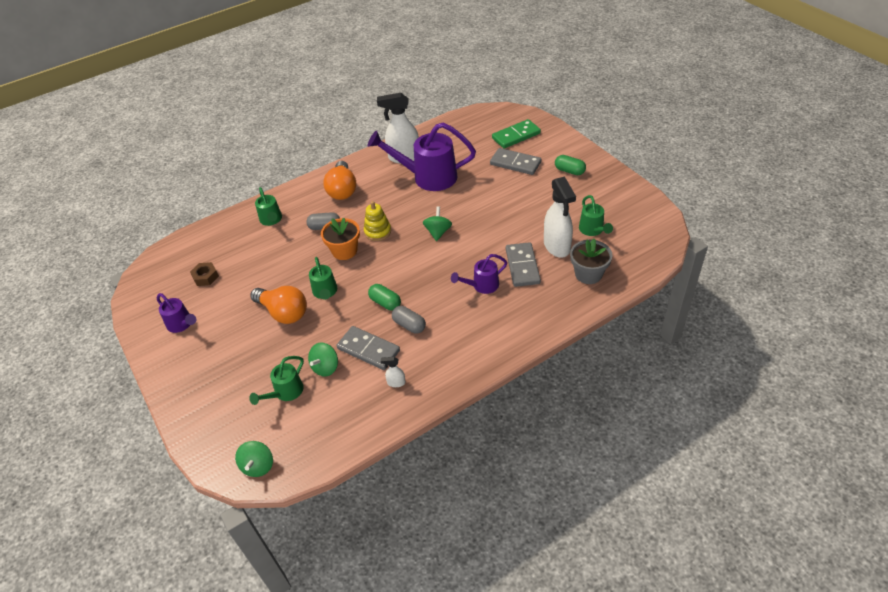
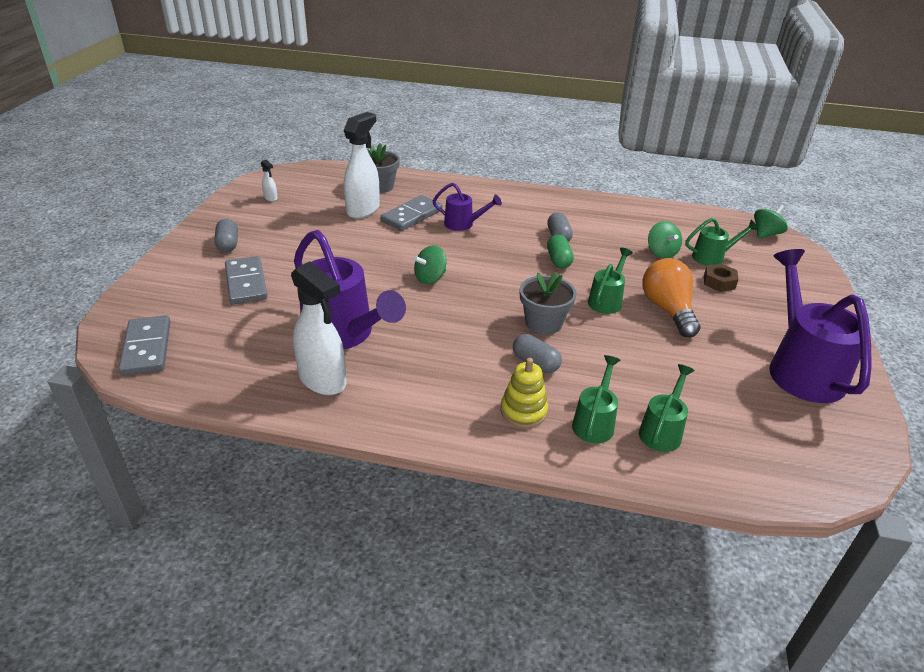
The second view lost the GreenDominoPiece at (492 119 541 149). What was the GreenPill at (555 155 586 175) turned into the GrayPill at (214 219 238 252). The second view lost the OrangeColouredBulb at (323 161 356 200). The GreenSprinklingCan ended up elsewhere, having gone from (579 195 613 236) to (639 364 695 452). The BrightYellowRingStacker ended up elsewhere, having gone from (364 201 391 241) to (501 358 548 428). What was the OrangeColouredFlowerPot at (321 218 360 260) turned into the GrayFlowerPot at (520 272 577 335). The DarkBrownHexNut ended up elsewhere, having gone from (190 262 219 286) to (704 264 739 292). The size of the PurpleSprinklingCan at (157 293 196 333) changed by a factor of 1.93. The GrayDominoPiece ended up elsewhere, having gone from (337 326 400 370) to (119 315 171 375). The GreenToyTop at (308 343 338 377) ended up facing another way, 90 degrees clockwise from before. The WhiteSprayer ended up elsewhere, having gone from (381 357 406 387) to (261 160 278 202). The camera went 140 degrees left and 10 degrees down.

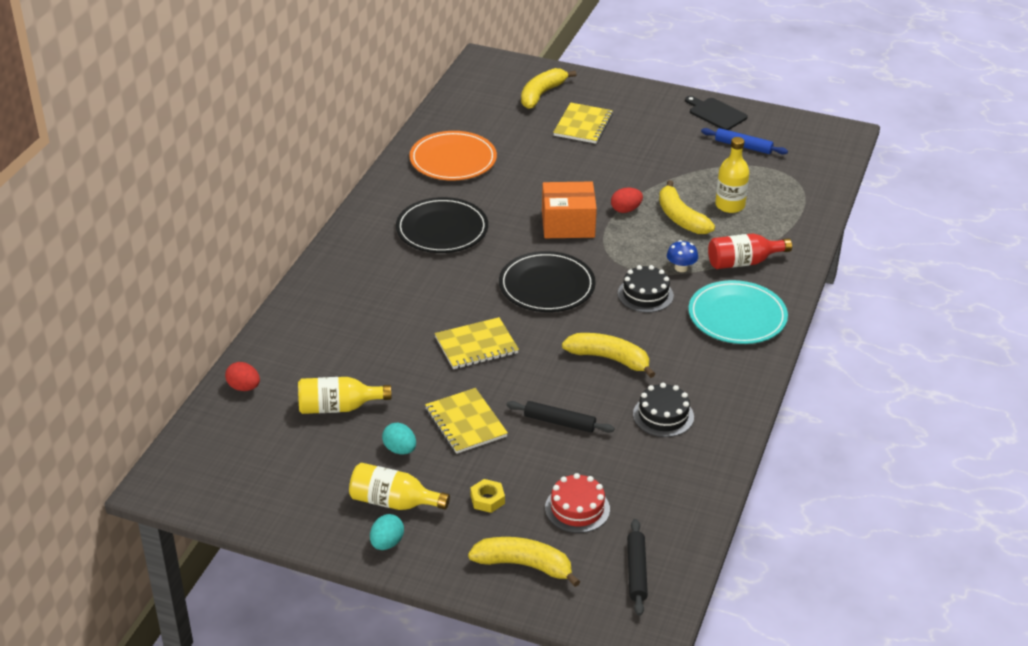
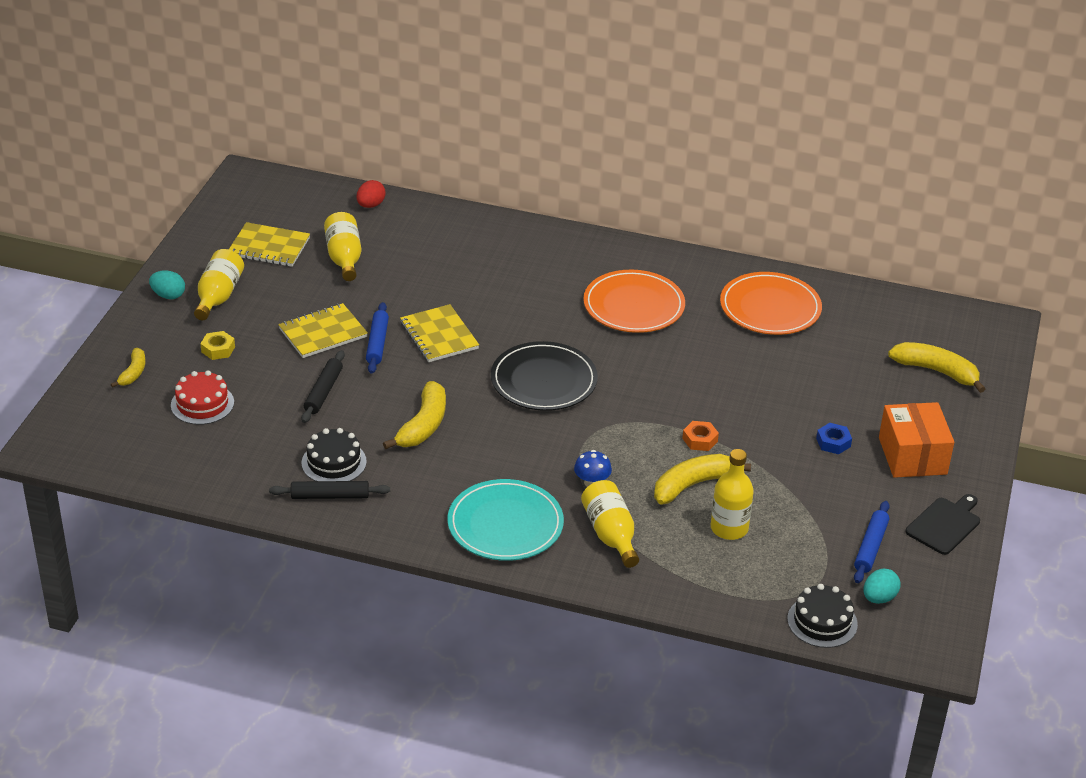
The BrightYellowExerciseBook ended up elsewhere, having gone from (553 102 613 144) to (229 222 310 267). The OrangeColouredParcel ended up elsewhere, having gone from (542 182 597 238) to (879 402 954 478). Where the CrimsonEgg stood at (611 187 643 213), the OrangeColouredHexNut came to stand at (682 421 719 451). What was the JetBlackFlatDish at (396 197 488 253) turned into the OrangeColouredFlatDish at (583 270 685 333). What was the CrimsonDrinkBottle at (708 234 792 269) turned into the BrightYellowDrinkBottle at (581 480 639 568). The JetBlackCake ended up elsewhere, having gone from (618 265 674 313) to (787 584 858 648). The TurquoiseEgg ended up elsewhere, having gone from (382 423 416 455) to (863 568 901 604). The JetBlackDoughRoller ended up elsewhere, having gone from (627 519 648 616) to (269 481 390 499). The size of the BrightYellowBanana at (468 537 580 587) changed by a factor of 0.58. The second view gained the CobaltDoughRoller at (366 302 389 374). The second view gained the CobaltHexNut at (816 423 852 454). The camera went 85 degrees right and 0 degrees up.

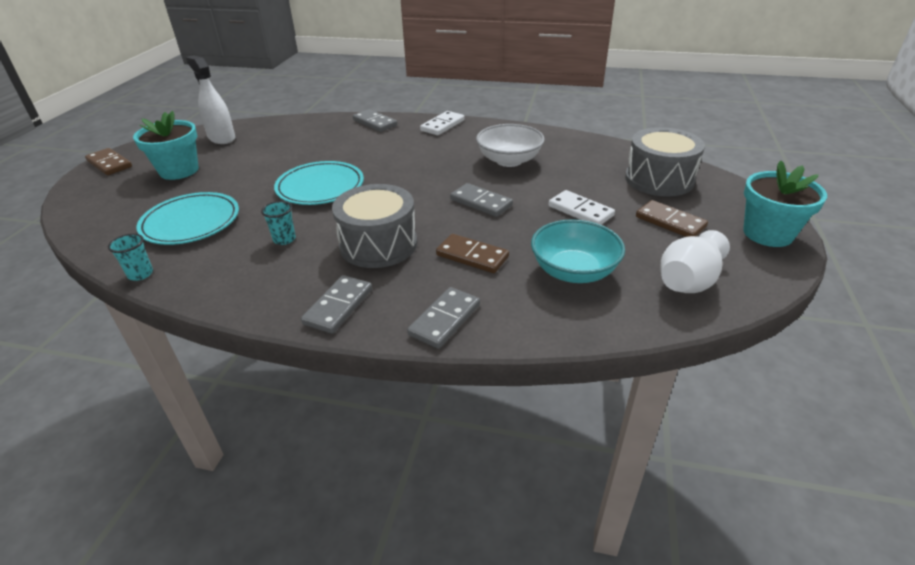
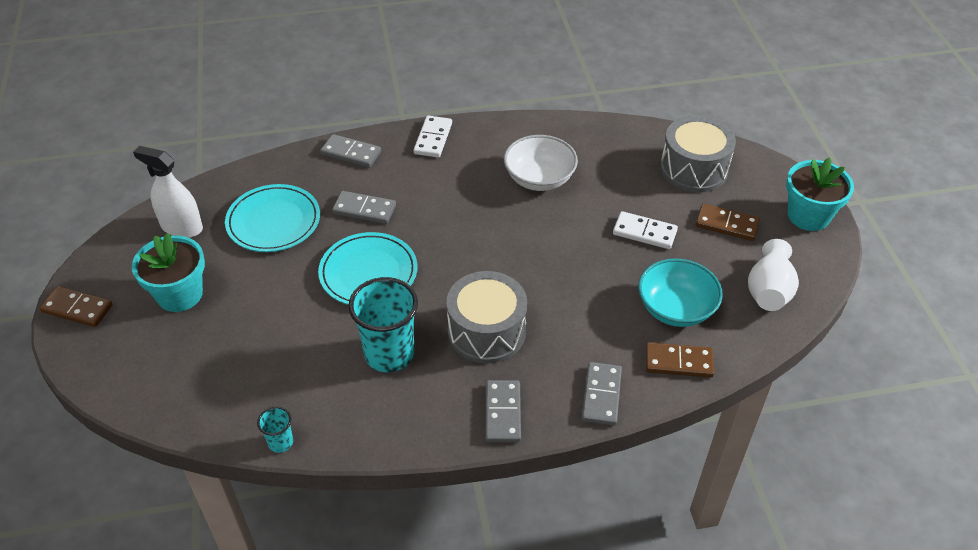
The GrayDominoPiece ended up elsewhere, having gone from (450 183 513 217) to (332 191 396 224). The TurquoiseFlatDish ended up elsewhere, having gone from (136 192 239 245) to (225 184 320 252). The size of the TurquoiseCup at (261 201 296 245) changed by a factor of 2.13. The DarkBrownDominoPiece ended up elsewhere, having gone from (436 234 509 273) to (646 342 714 378). The camera went 25 degrees left and 10 degrees up.

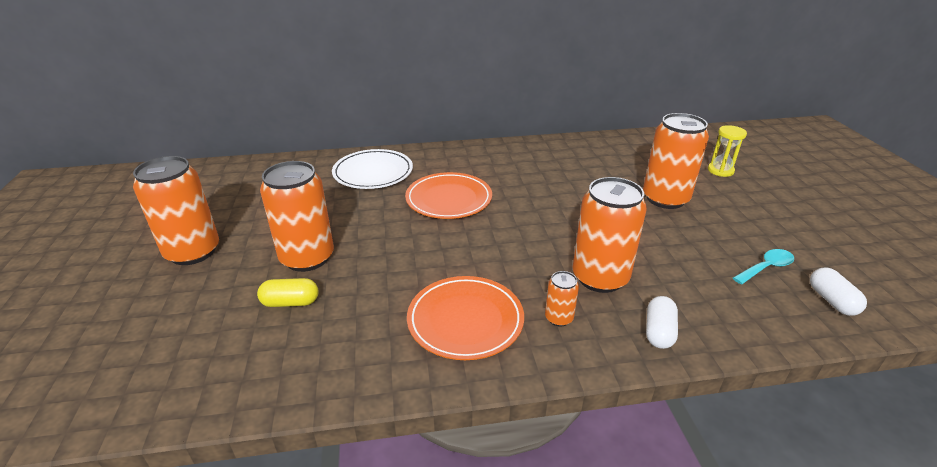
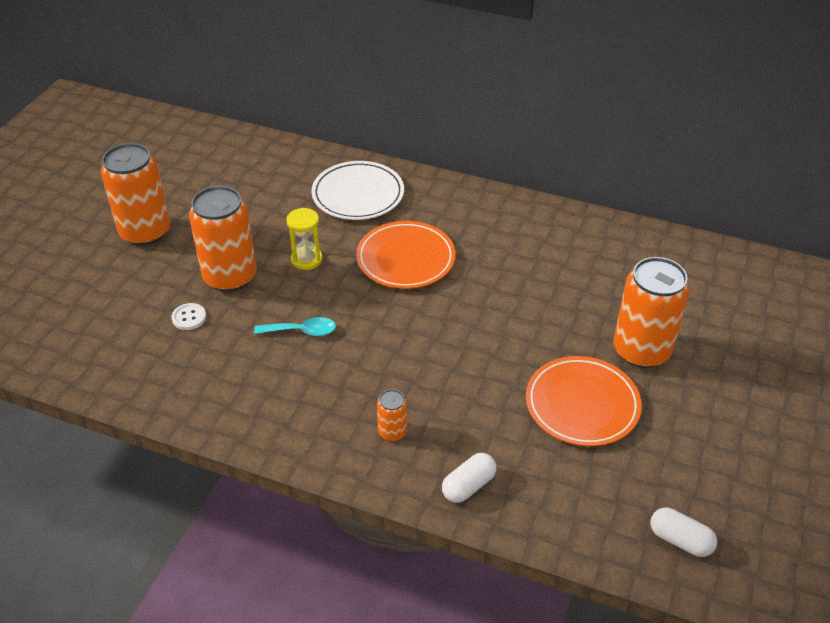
The BrightYellowSandglass ended up elsewhere, having gone from (708 125 747 177) to (286 208 322 270). The second view lost the OrangeColouredSodaCan at (572 177 647 293). The TurquoiseTablespoon ended up elsewhere, having gone from (733 249 794 284) to (254 317 336 336). The WhitePill at (810 267 867 316) ended up facing another way, 75 degrees counterclockwise from before. The OrangeColouredFlatDish ended up elsewhere, having gone from (407 276 524 360) to (526 356 642 446). Where the BrightYellowPill stood at (257 278 319 307), the WhiteShirtButton came to stand at (171 303 206 330). The camera went 30 degrees right and 10 degrees up.

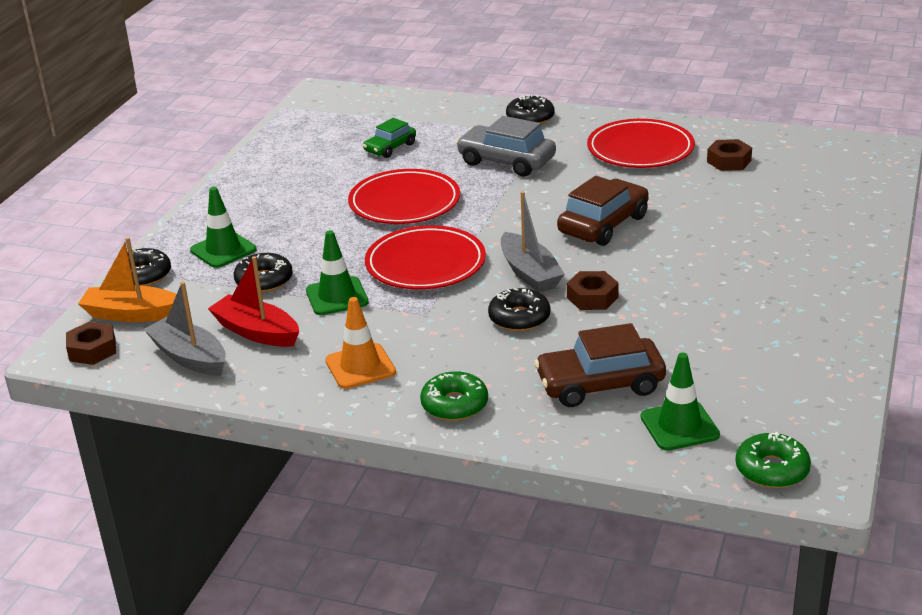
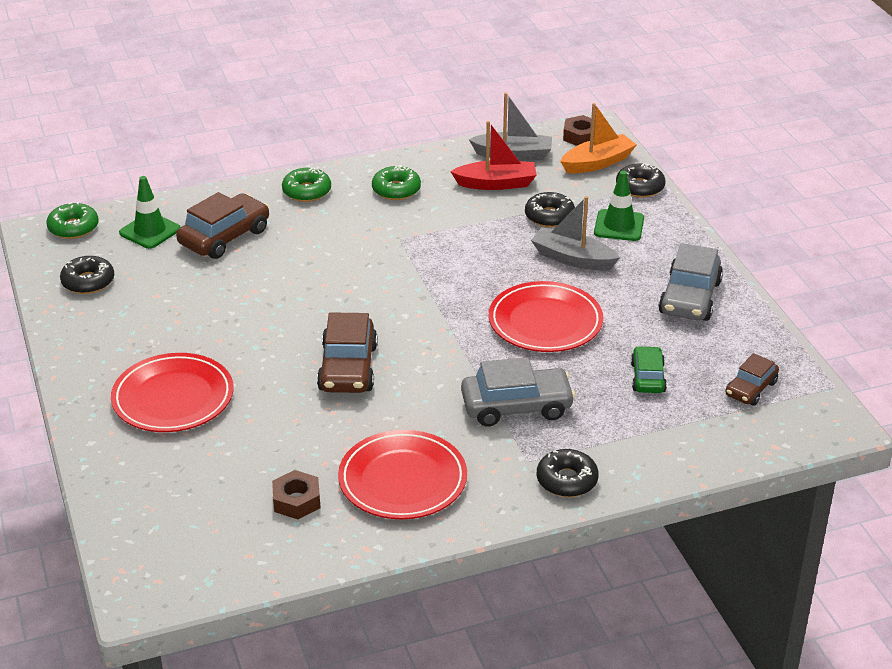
The GrayBoat ended up elsewhere, having gone from (501 191 565 293) to (531 196 620 270). The CrimsonFlatDish ended up elsewhere, having gone from (365 225 486 290) to (111 353 234 432). The second view lost the GreenSafetyCone at (306 230 369 315). The second view lost the DarkBrownHexNut at (567 271 619 310). The JetBlackDoughnut ended up elsewhere, having gone from (488 288 550 331) to (60 256 114 294). Where the OrangeColouredSafetyCone stood at (325 297 396 389), the GreenDoughnut came to stand at (372 165 421 200). The second view gained the GrayToyCar at (658 243 723 321). The second view gained the DarkBrownToyCar at (725 353 779 406). The camera went 140 degrees right and 5 degrees up.

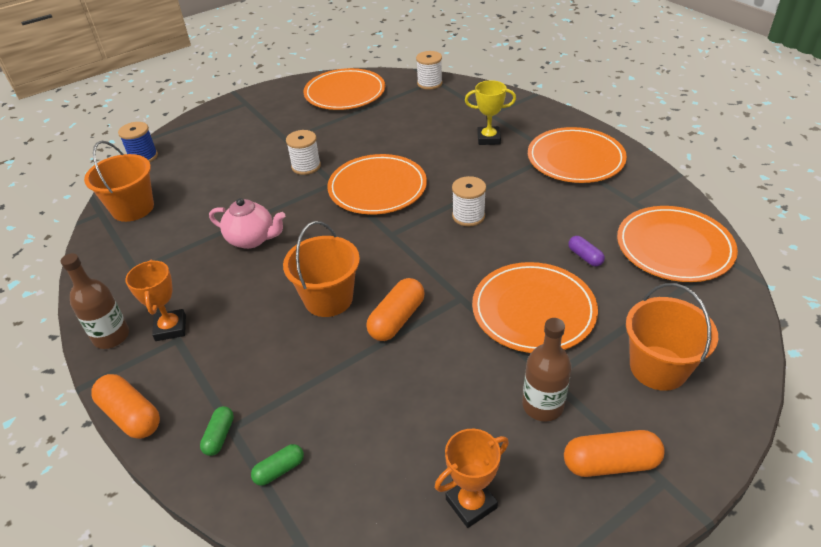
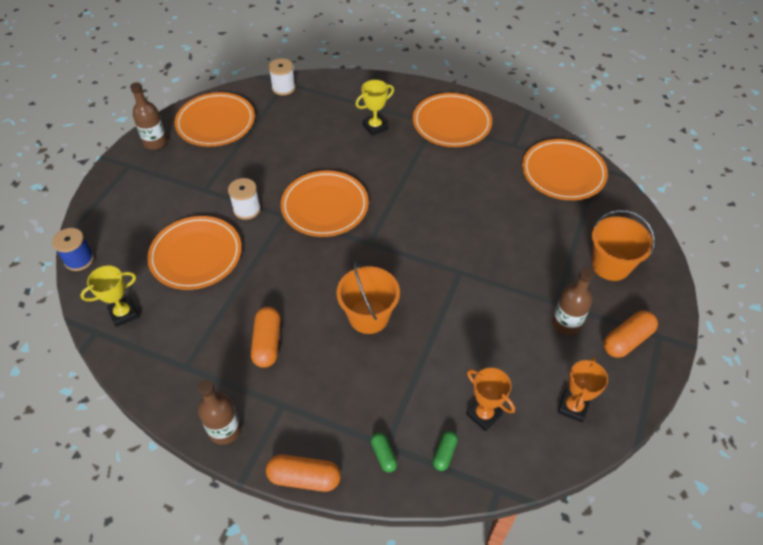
Where the OrangeColouredSandBucket stood at (84 141 154 222), the BrightYellowPrizeCup came to stand at (80 266 138 327). The second view lost the WhiteReelOfThread at (452 176 486 226). The second view lost the RosePinkTeaPot at (209 198 285 249). The second view lost the PurplePill at (568 236 605 267). The OrangeColouredPrizeCup ended up elsewhere, having gone from (126 260 186 341) to (466 368 515 431). The OrangeColouredFlatDish ended up elsewhere, having gone from (472 262 598 353) to (147 216 242 290). The OrangeColouredPill ended up elsewhere, having gone from (366 278 425 341) to (251 307 281 368). The second view gained the DarkBrownDrinkBottle at (130 82 167 150). The camera went 35 degrees left and 10 degrees up.

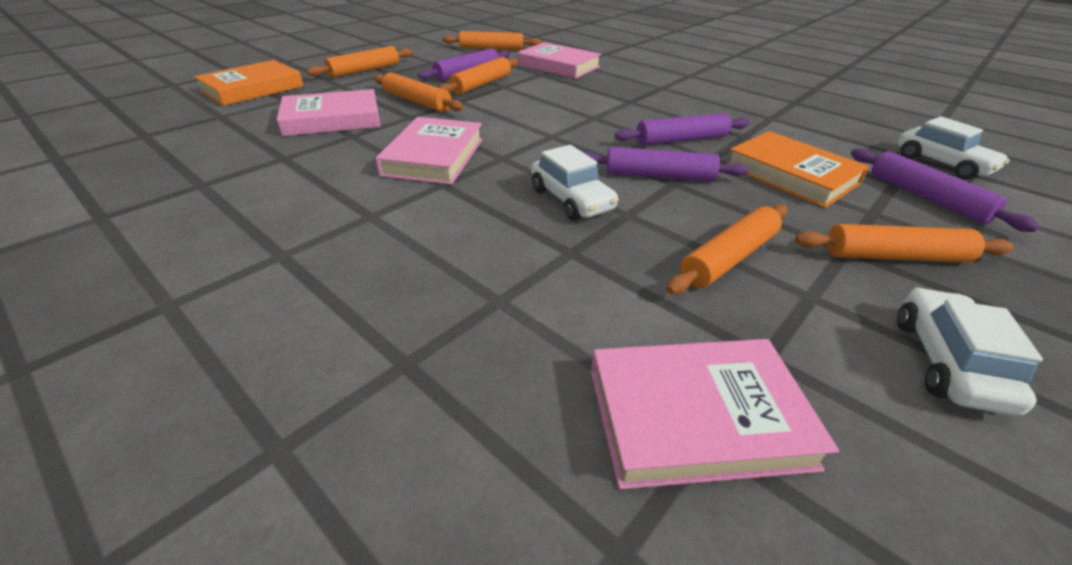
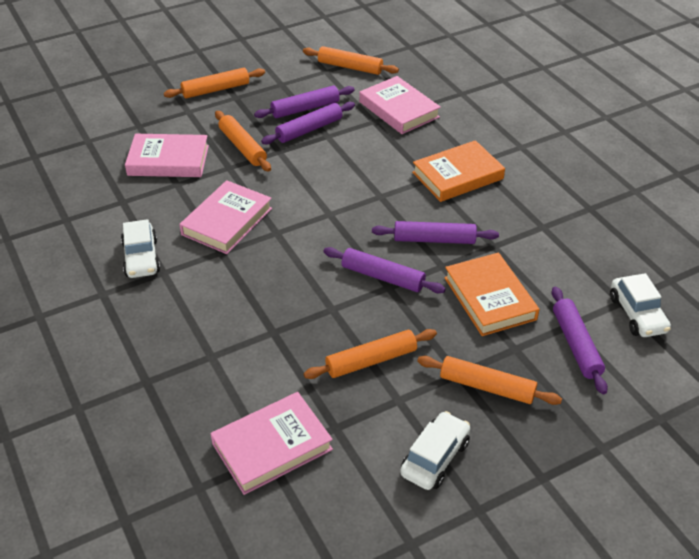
What was the OrangeColouredDoughRoller at (439 57 518 95) turned into the PurpleDoughRoller at (261 102 355 145). The OrangeColouredHardback ended up elsewhere, having gone from (194 60 304 106) to (412 140 505 202). The WhiteToyCar ended up elsewhere, having gone from (531 145 619 221) to (121 219 160 278). The RosePinkHardback at (591 339 839 490) ended up facing another way, 45 degrees counterclockwise from before. The camera went 20 degrees right and 5 degrees up.

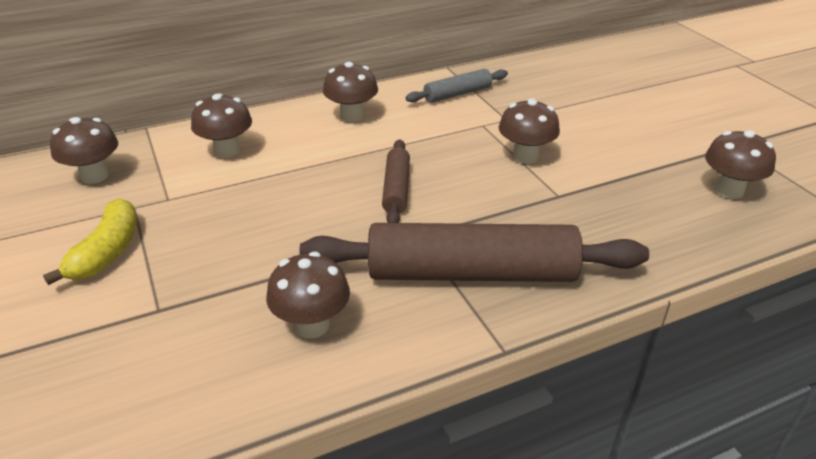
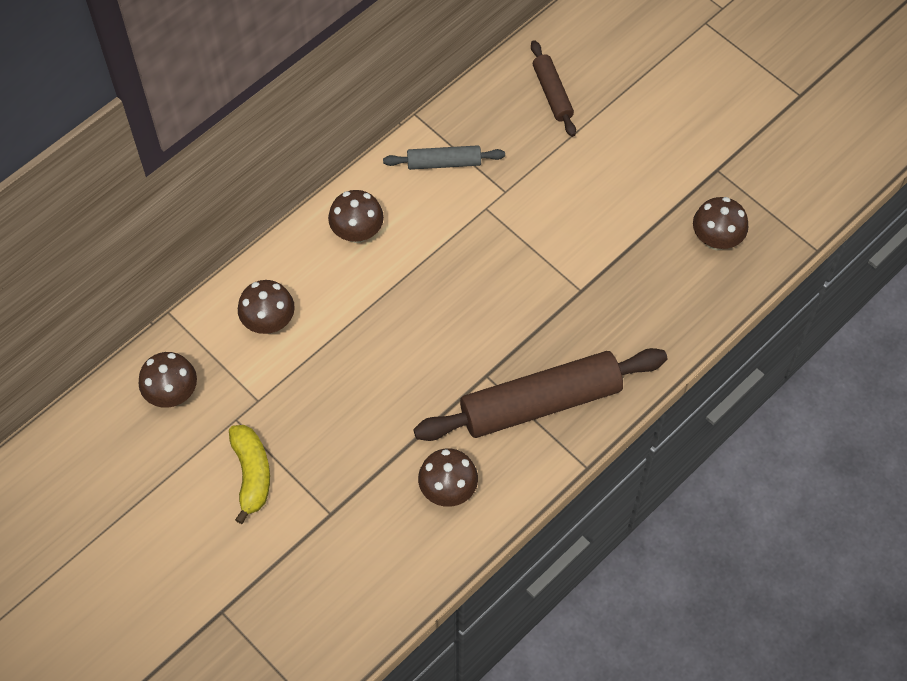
The GrayDoughRoller at (406 69 508 103) ended up facing another way, 45 degrees clockwise from before. The second view lost the DarkBrownFungus at (499 98 560 164). The DarkBrownDoughRoller ended up elsewhere, having gone from (382 140 410 223) to (531 40 576 137). The camera went 20 degrees left and 25 degrees up.

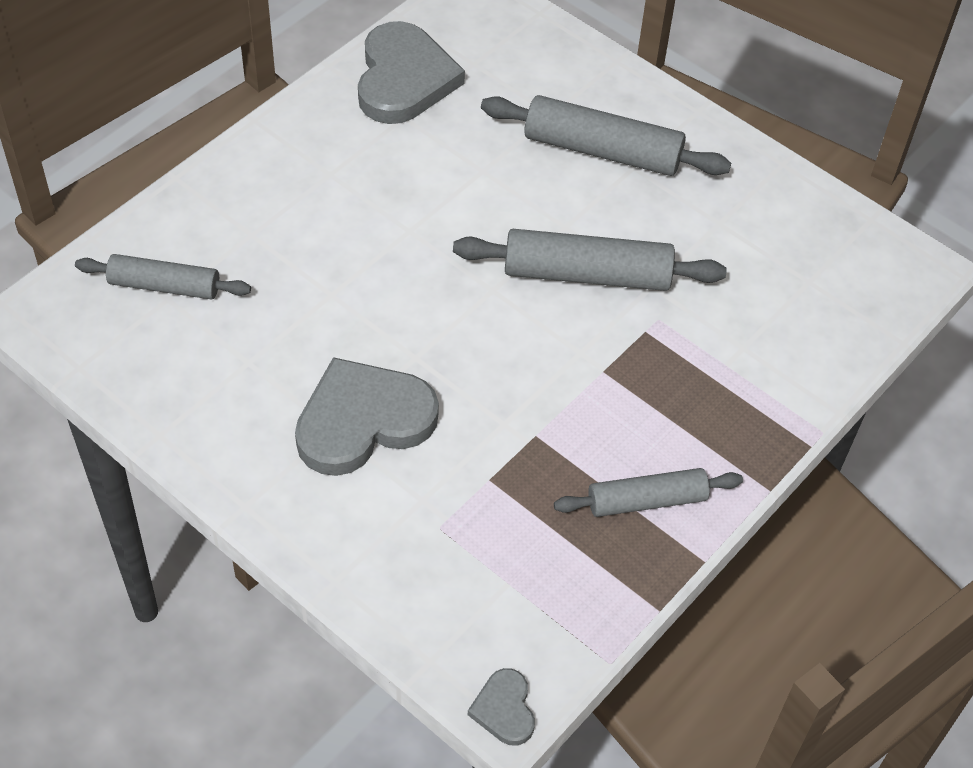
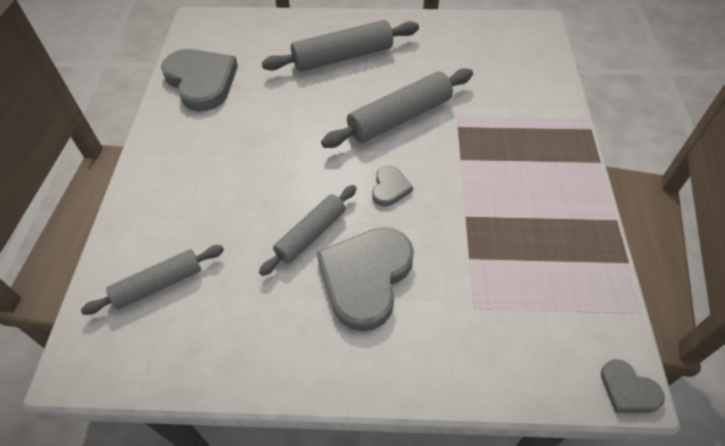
The GrayDoughRoller ended up elsewhere, having gone from (554 468 743 517) to (259 185 357 276). The second view gained the GrayLoveHeart at (372 166 413 207). The camera went 35 degrees left and 0 degrees up.

